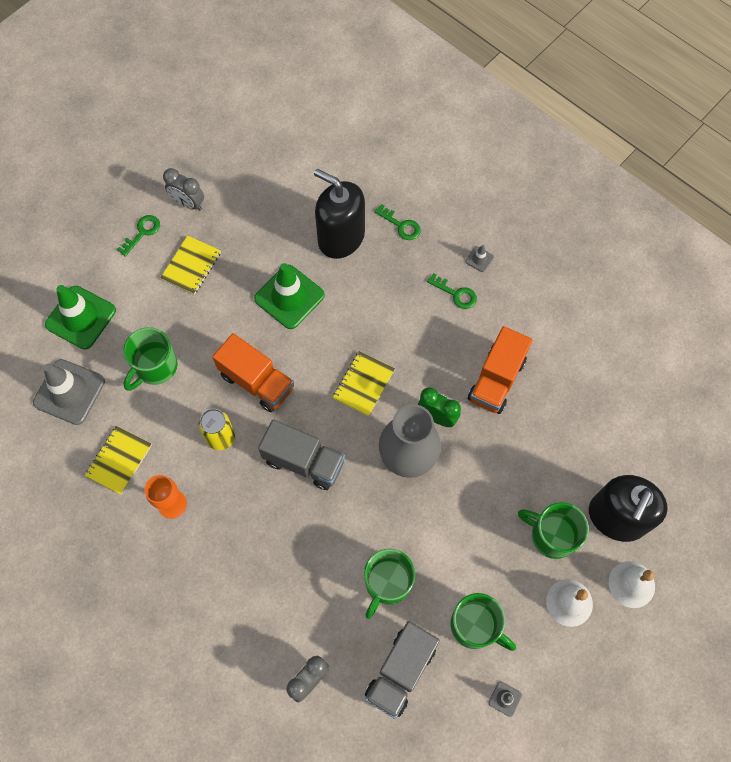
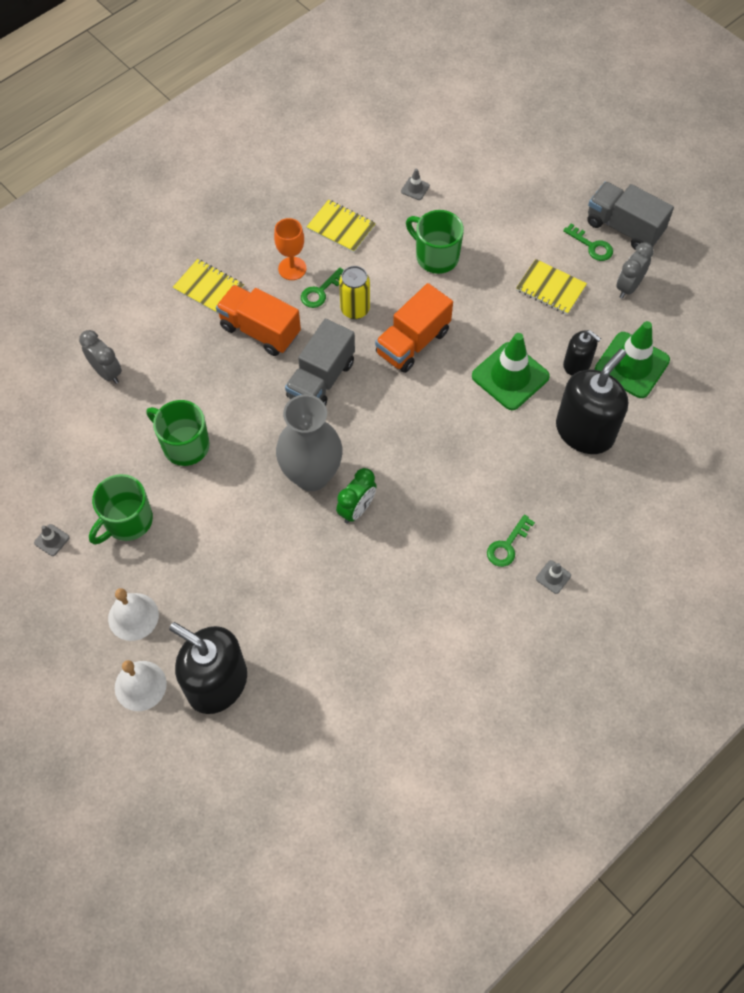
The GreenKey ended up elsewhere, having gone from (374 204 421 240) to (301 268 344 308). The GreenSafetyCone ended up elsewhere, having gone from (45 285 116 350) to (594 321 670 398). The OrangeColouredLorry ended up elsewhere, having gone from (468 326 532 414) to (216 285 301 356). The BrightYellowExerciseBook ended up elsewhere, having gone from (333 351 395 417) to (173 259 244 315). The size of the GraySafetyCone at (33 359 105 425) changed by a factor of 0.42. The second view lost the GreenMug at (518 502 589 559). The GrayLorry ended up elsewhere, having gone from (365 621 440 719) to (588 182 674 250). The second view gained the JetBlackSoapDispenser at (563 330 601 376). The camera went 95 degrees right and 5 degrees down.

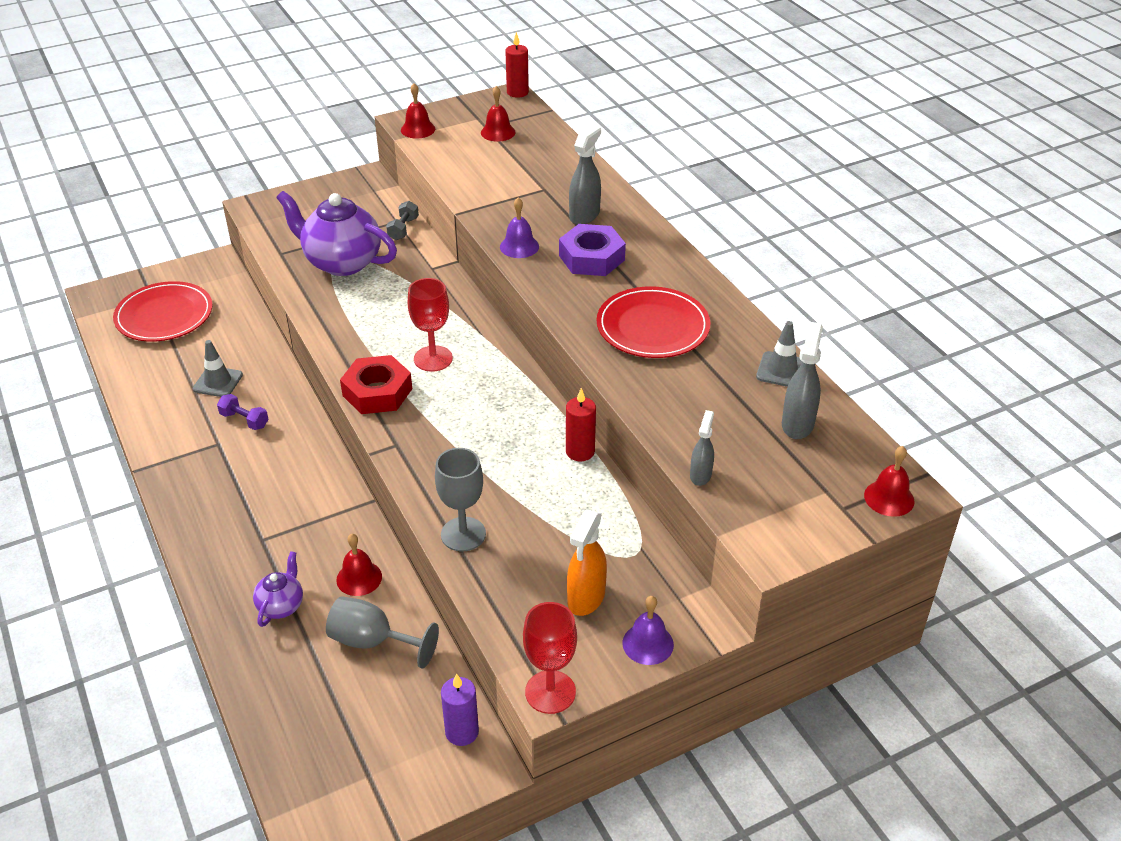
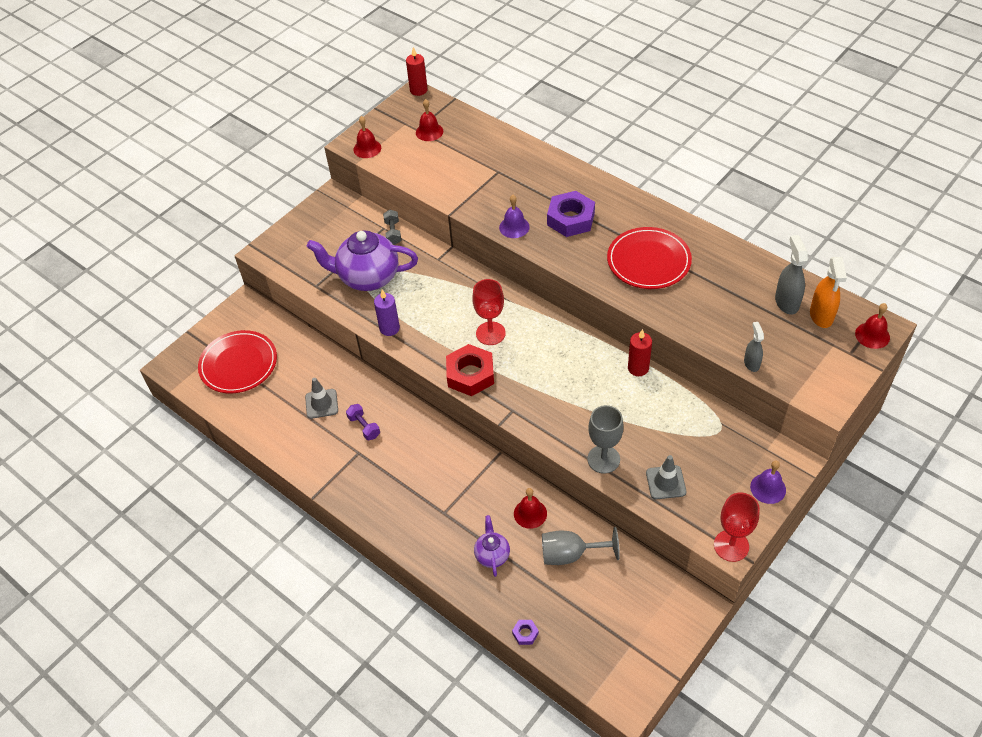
The second view lost the GraySprayer at (569 125 601 225). The GraySafetyCone ended up elsewhere, having gone from (756 321 802 387) to (646 455 686 499). The PurpleFreeWeight at (217 394 268 430) ended up facing another way, 45 degrees clockwise from before. The OrangeColouredSprayer ended up elsewhere, having gone from (567 510 607 616) to (810 257 847 328). The PurpleCandle ended up elsewhere, having gone from (441 673 479 746) to (374 290 400 336). The second view gained the PurpleHexNut at (512 620 539 645). The camera went 20 degrees left and 10 degrees up.

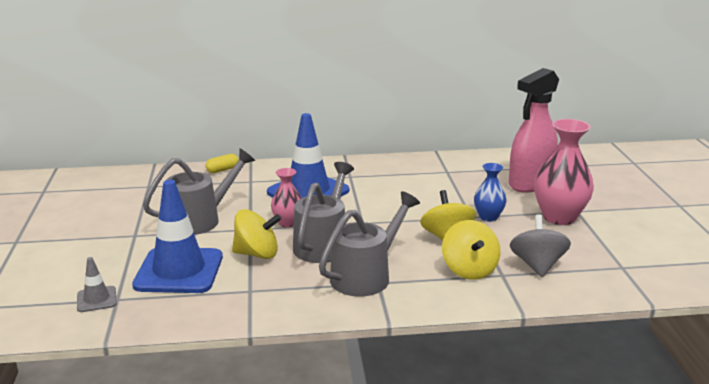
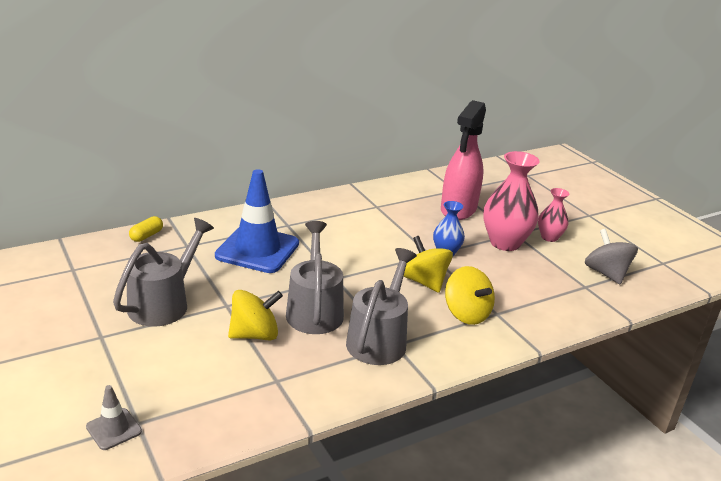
The RosePinkTallVase ended up elsewhere, having gone from (271 168 302 227) to (538 188 569 242). The second view lost the CobaltSafetyCone at (132 180 223 293). The GrayToyTop ended up elsewhere, having gone from (510 214 571 277) to (585 229 638 284). The camera went 25 degrees left and 5 degrees up.

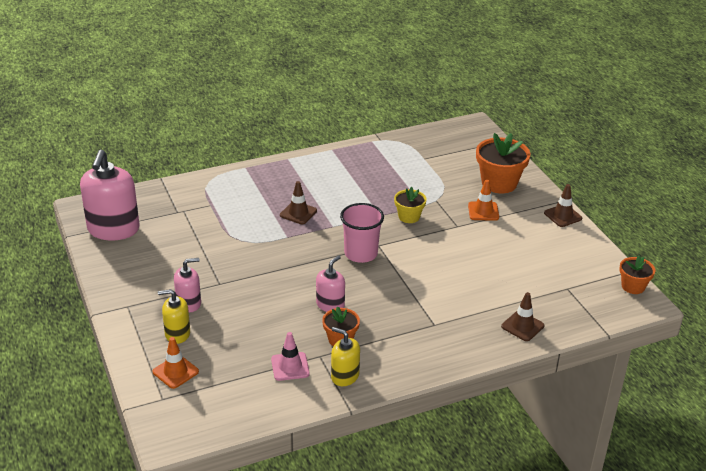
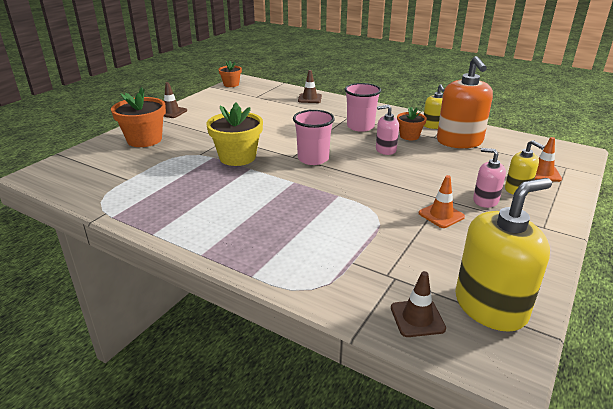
What was the RosePinkSoapDispenser at (80 150 140 240) turned into the BrightYellowSoapDispenser at (455 178 552 332). The OrangeColouredSafetyCone ended up elsewhere, having gone from (468 180 499 221) to (419 175 465 228). The DarkBrownSafetyCone ended up elsewhere, having gone from (280 181 317 224) to (391 271 446 337). The size of the BrightYellowFlowerPot at (394 187 426 223) changed by a factor of 1.74. Where the RosePinkSafetyCone stood at (271 332 310 381), the OrangeColouredSoapDispenser came to stand at (437 56 493 148). The second view gained the RosePinkCup at (345 83 381 132). The camera went 125 degrees left and 5 degrees down.

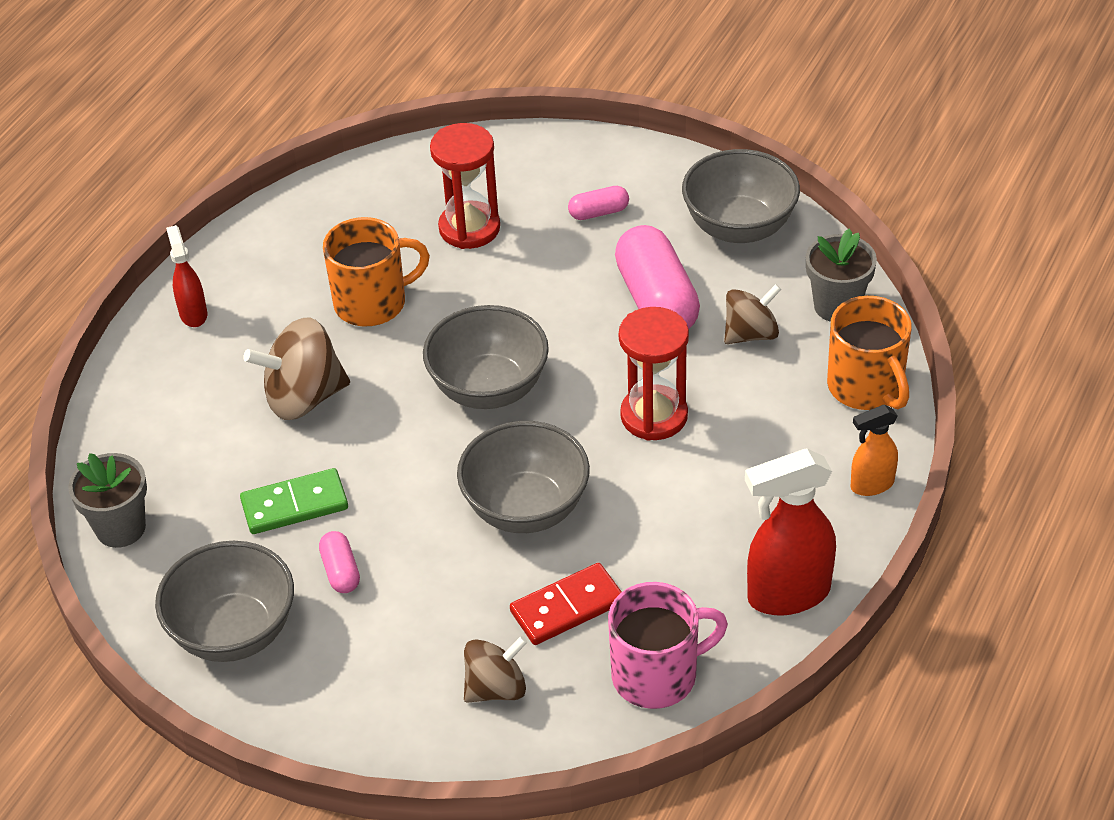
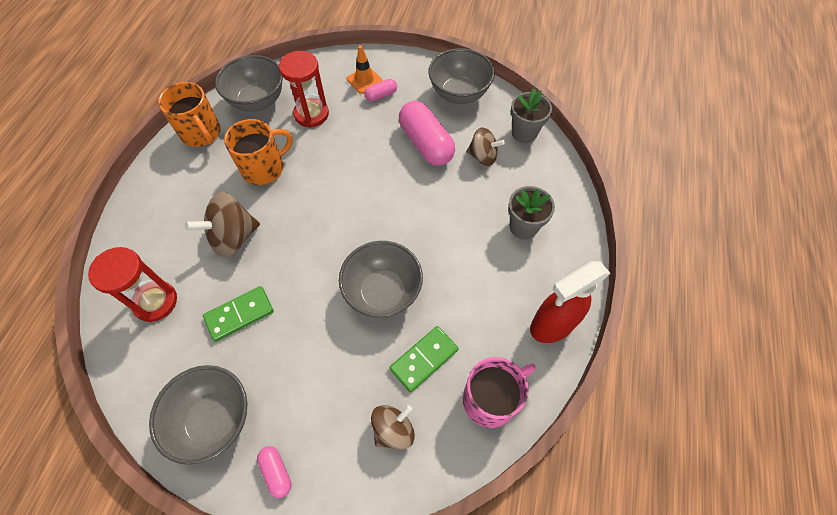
The second view lost the CrimsonSprayer at (166 225 207 327). The DarkBrownToyTop at (724 284 782 344) ended up facing another way, 60 degrees clockwise from before. The OrangeColouredMug ended up elsewhere, having gone from (827 296 912 410) to (158 82 220 147). The GrayBowl ended up elsewhere, having gone from (423 305 549 409) to (215 55 283 112). The CrimsonSandglass ended up elsewhere, having gone from (619 307 689 441) to (88 247 177 322). The second view lost the OrangeColouredSprayer at (851 405 898 496). The GrayFlowerPot ended up elsewhere, having gone from (68 453 147 548) to (508 186 555 239). The RosePinkPill ended up elsewhere, having gone from (319 531 360 593) to (257 446 292 498). What was the CrimsonDominoPiece at (510 563 622 645) turned into the GreenDominoPiece at (389 326 459 392). The second view gained the OrangeColouredSafetyCone at (347 45 382 94). The camera went 15 degrees left and 15 degrees up.

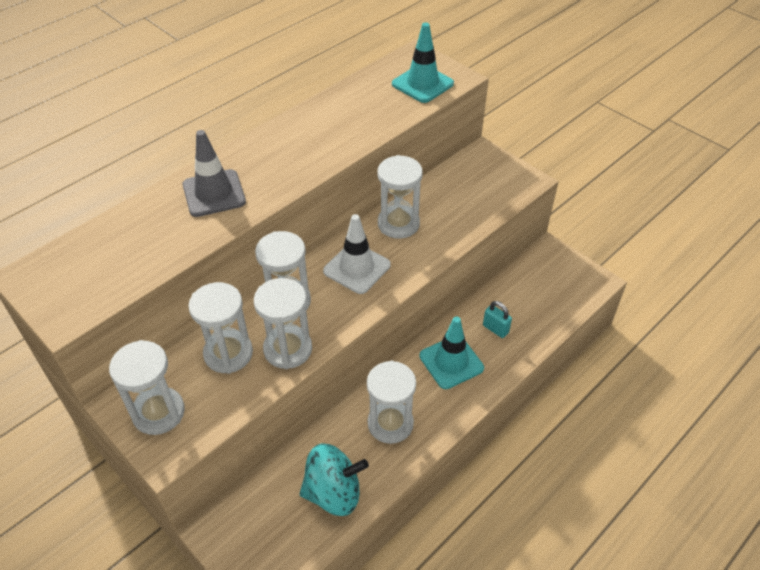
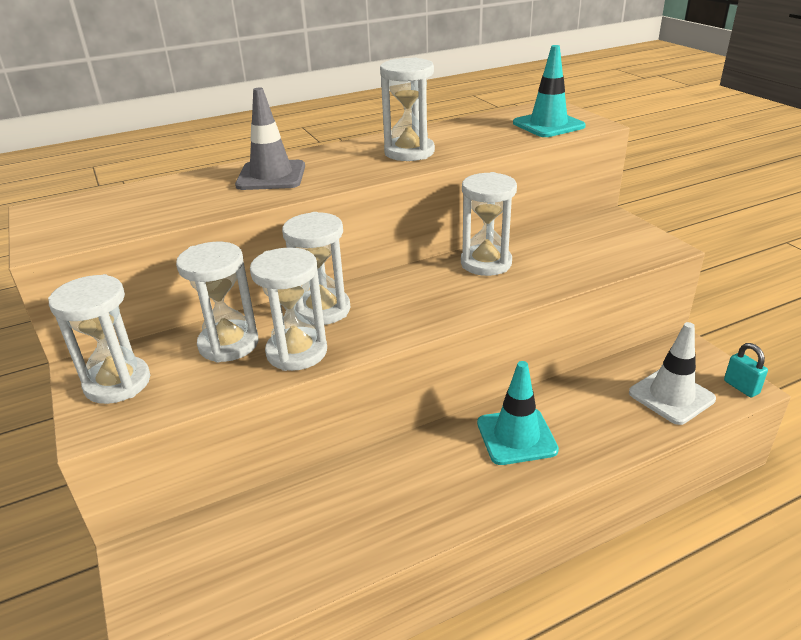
The WhiteSafetyCone ended up elsewhere, having gone from (323 214 391 294) to (629 322 716 425). The TurquoiseLock ended up elsewhere, having gone from (483 301 512 338) to (724 343 768 397). The WhiteSandglass ended up elsewhere, having gone from (367 361 416 444) to (380 58 435 161). The second view lost the TurquoiseToyTop at (300 444 369 516). The camera went 20 degrees right and 15 degrees down.

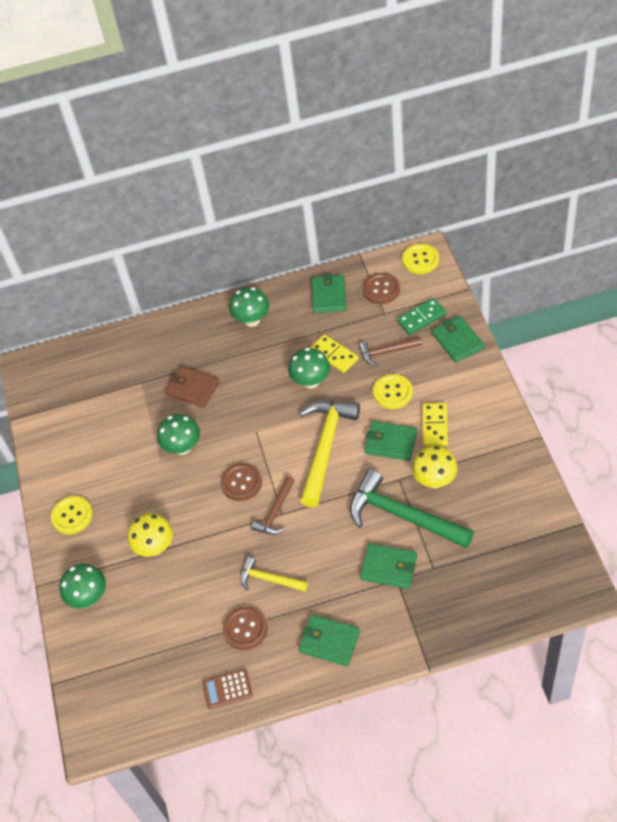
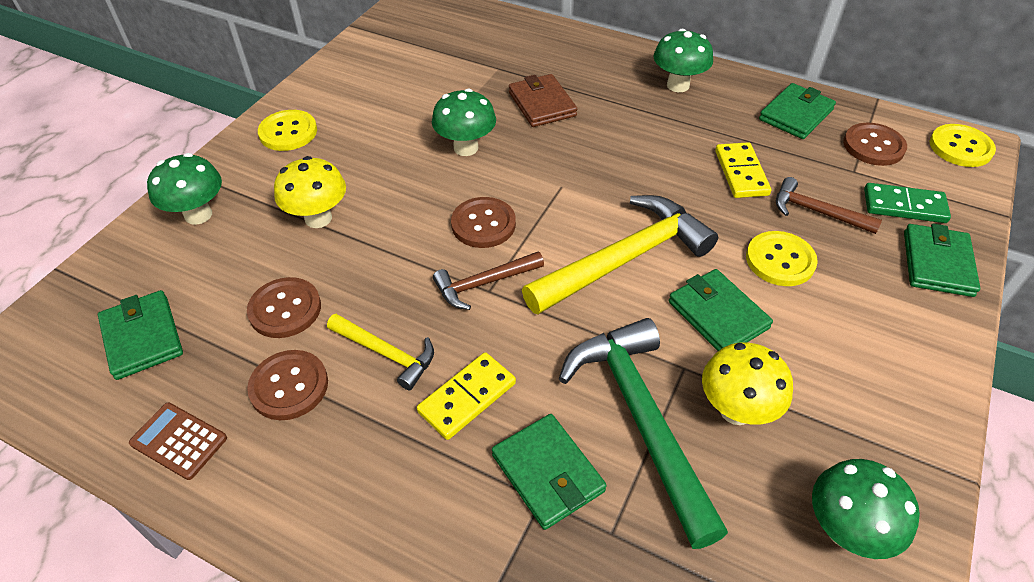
The GreenFungus ended up elsewhere, having gone from (288 348 330 389) to (812 459 920 559). The BrightYellowDominoPiece ended up elsewhere, having gone from (422 403 448 446) to (417 352 516 440). The BrightYellowCarpenter'sHammer at (240 557 308 592) ended up facing another way, 150 degrees clockwise from before. The GreenBillfold ended up elsewhere, having gone from (299 615 360 666) to (98 290 183 380). The second view gained the DarkBrownShirtButton at (247 277 321 338). The camera went 35 degrees right and 5 degrees down.

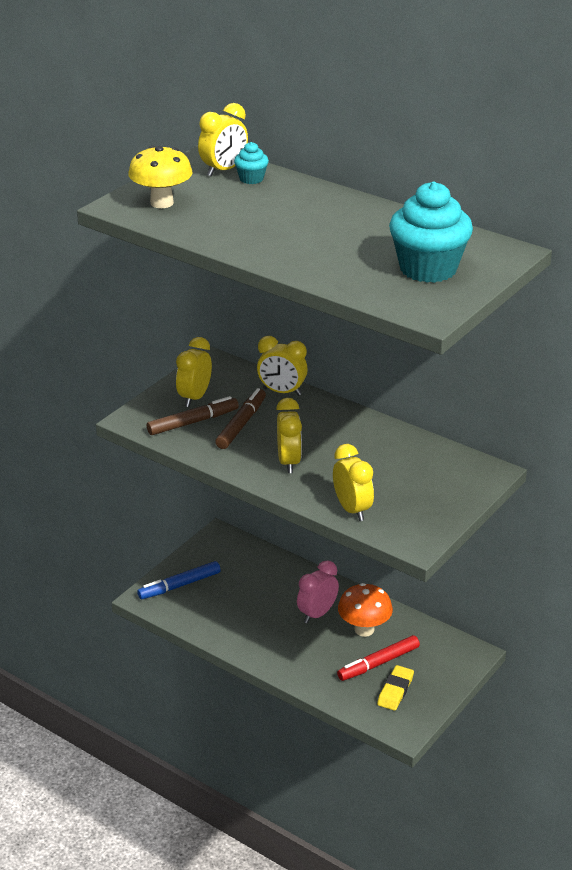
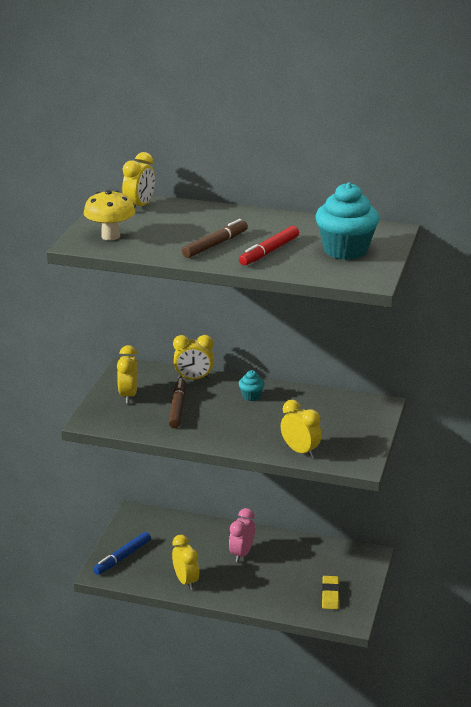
The TurquoiseFairyCake ended up elsewhere, having gone from (234 142 269 184) to (239 370 265 401). The DarkBrownMarkerPen ended up elsewhere, having gone from (147 396 239 435) to (182 219 248 258). The BrightYellowClock ended up elsewhere, having gone from (276 398 302 473) to (172 535 199 590). The second view lost the OrangeColouredFungus at (338 583 393 637). The CrimsonMarkerPen ended up elsewhere, having gone from (337 635 420 681) to (239 226 299 266). The camera went 20 degrees left and 5 degrees down.

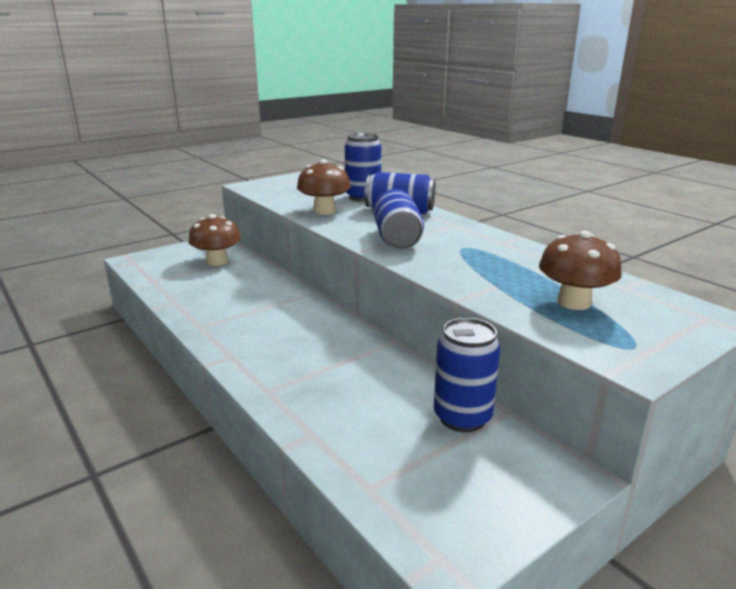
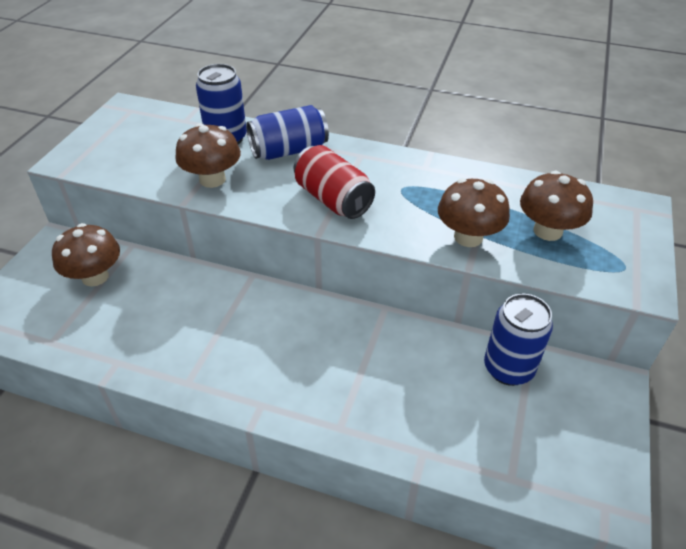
What was the CobaltSodaCan at (373 189 424 249) turned into the CrimsonSodaCan at (294 145 375 219). The second view gained the DarkBrownFungus at (438 178 510 247). The camera went 35 degrees left and 20 degrees up.

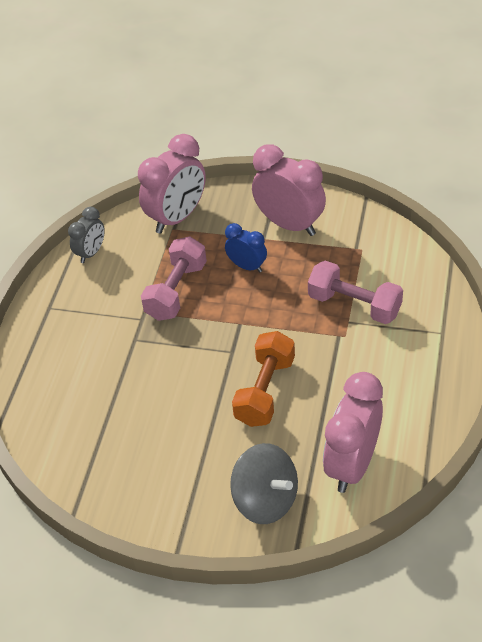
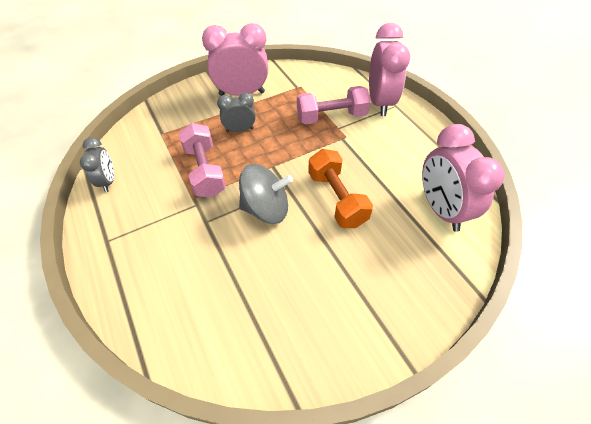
The RosePinkClock ended up elsewhere, having gone from (138 134 206 234) to (369 23 410 116). What was the CobaltClock at (225 223 267 273) turned into the GrayClock at (217 93 256 132). The GrayToyTop ended up elsewhere, having gone from (230 443 298 524) to (239 164 293 224). The camera went 45 degrees left and 5 degrees up.

